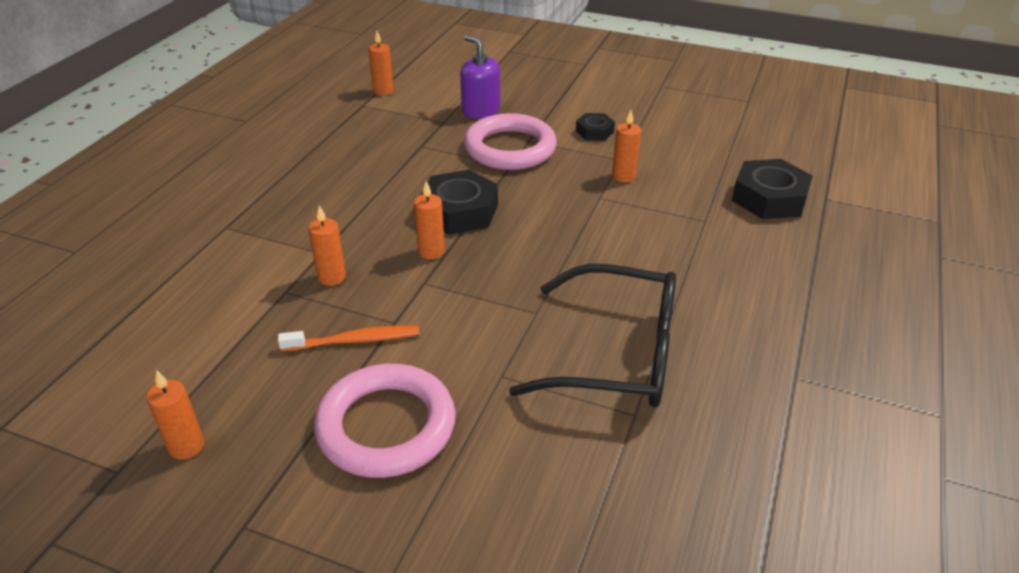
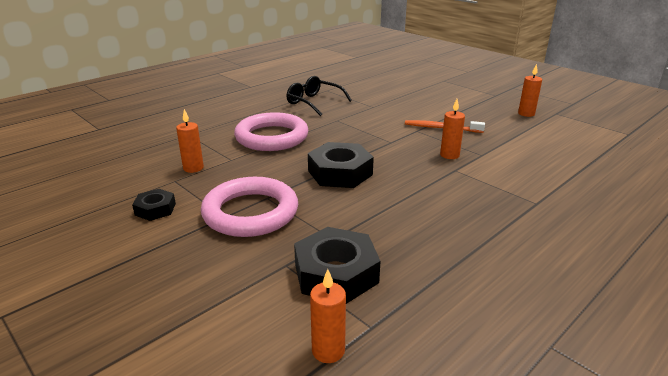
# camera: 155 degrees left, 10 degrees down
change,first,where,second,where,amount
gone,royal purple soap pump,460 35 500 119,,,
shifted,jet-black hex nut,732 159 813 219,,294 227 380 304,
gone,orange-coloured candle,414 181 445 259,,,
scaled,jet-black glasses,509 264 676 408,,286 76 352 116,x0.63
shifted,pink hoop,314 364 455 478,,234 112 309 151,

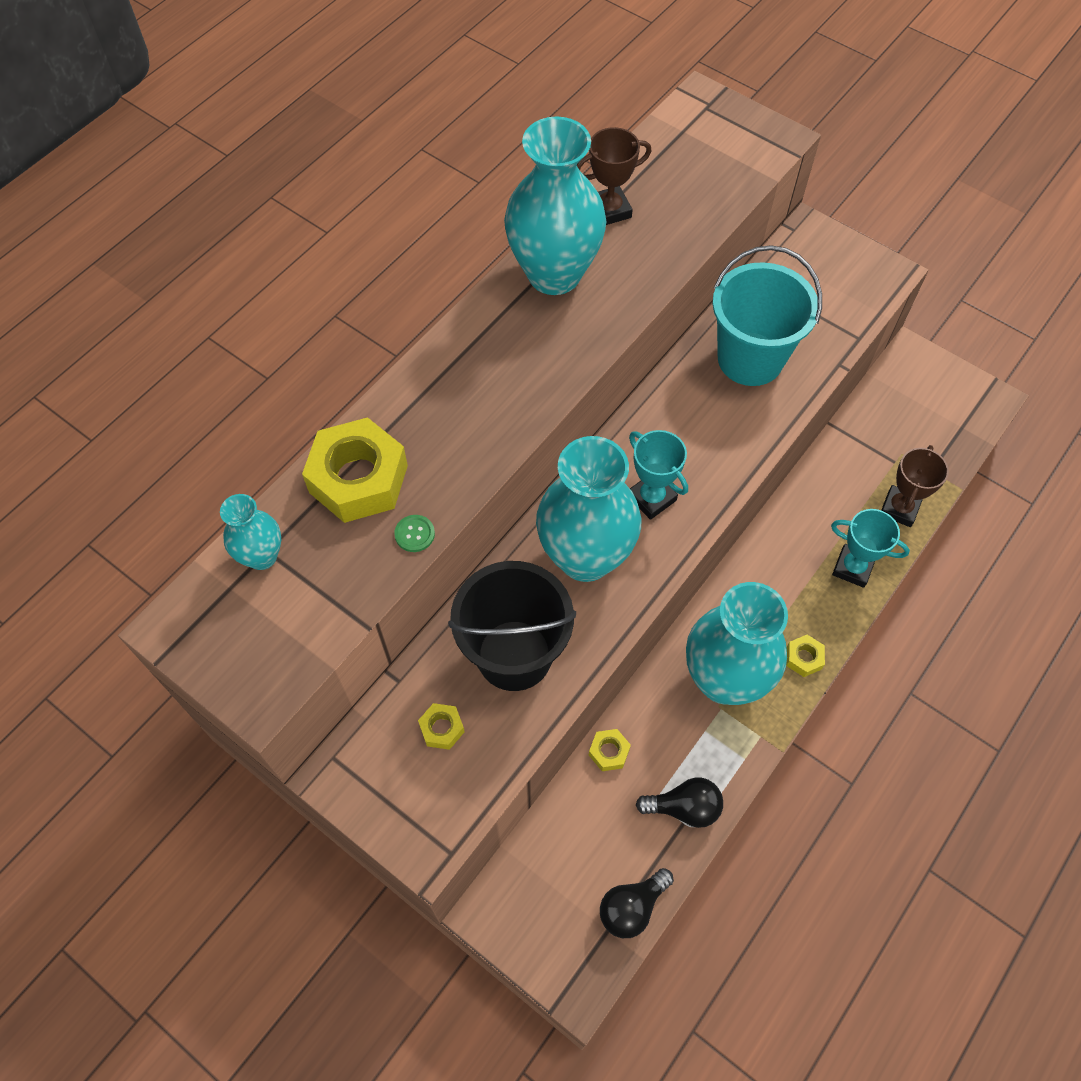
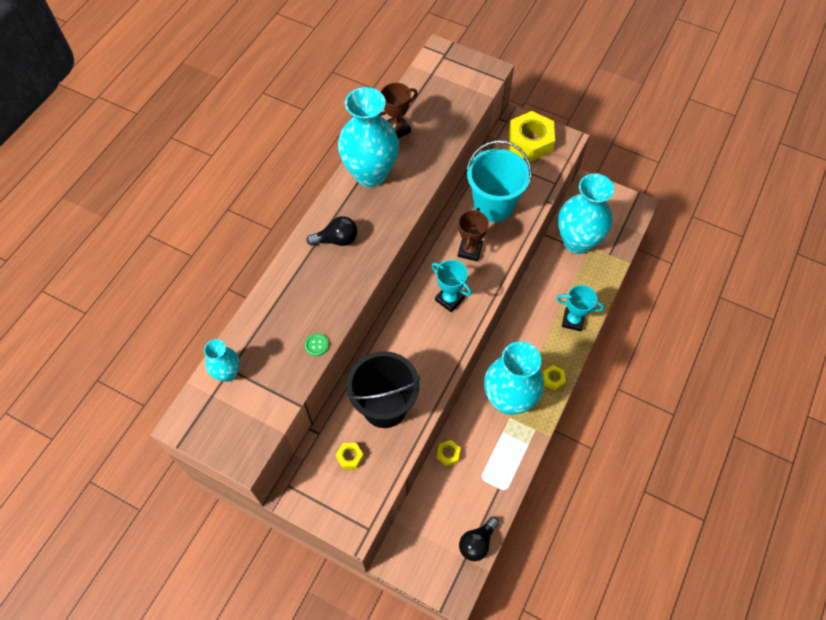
# camera: 10 degrees left, 0 degrees up
change,first,where,second,where,amount
shifted,yellow hex nut,302 417 408 523,,509 111 555 162,
shifted,turquoise vase,536 436 641 582,,558 173 614 254,
shifted,russet trophy,881 445 949 527,,458 208 489 261,
shifted,jet-black lightbulb,636 778 723 828,,307 216 358 246,

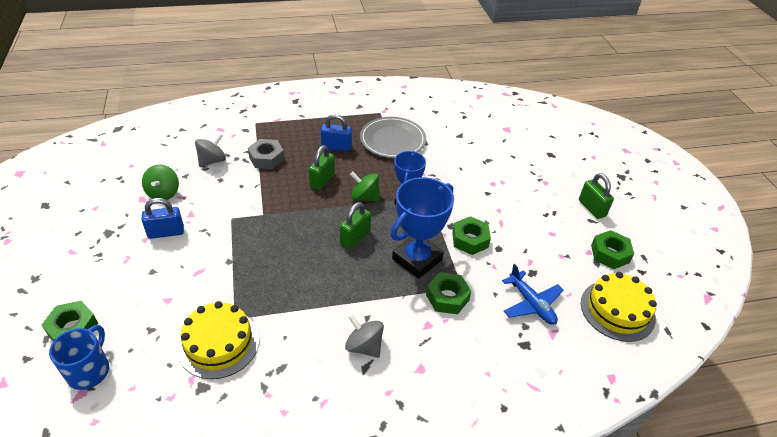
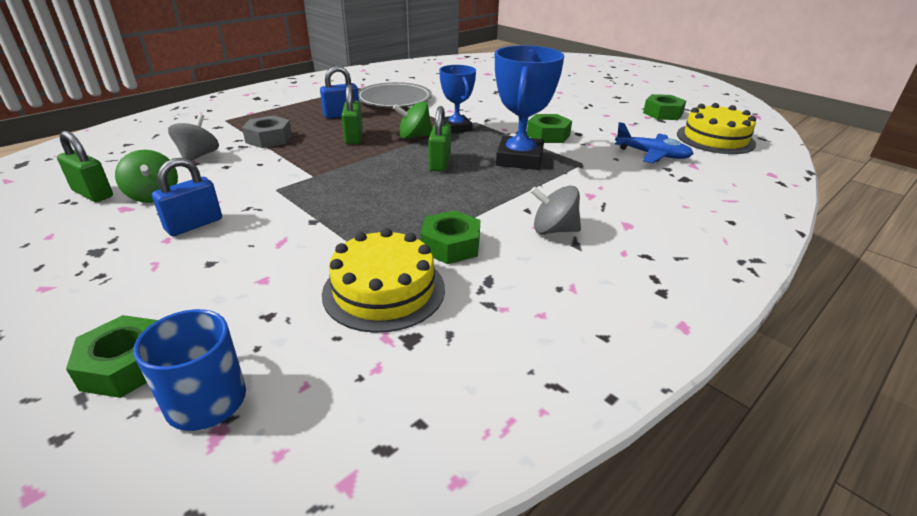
# camera: 30 degrees left, 10 degrees down
change,first,where,second,where,amount
shifted,green small lock,579 173 614 219,,57 131 113 202,
shifted,green hex nut,426 272 472 314,,420 210 480 264,

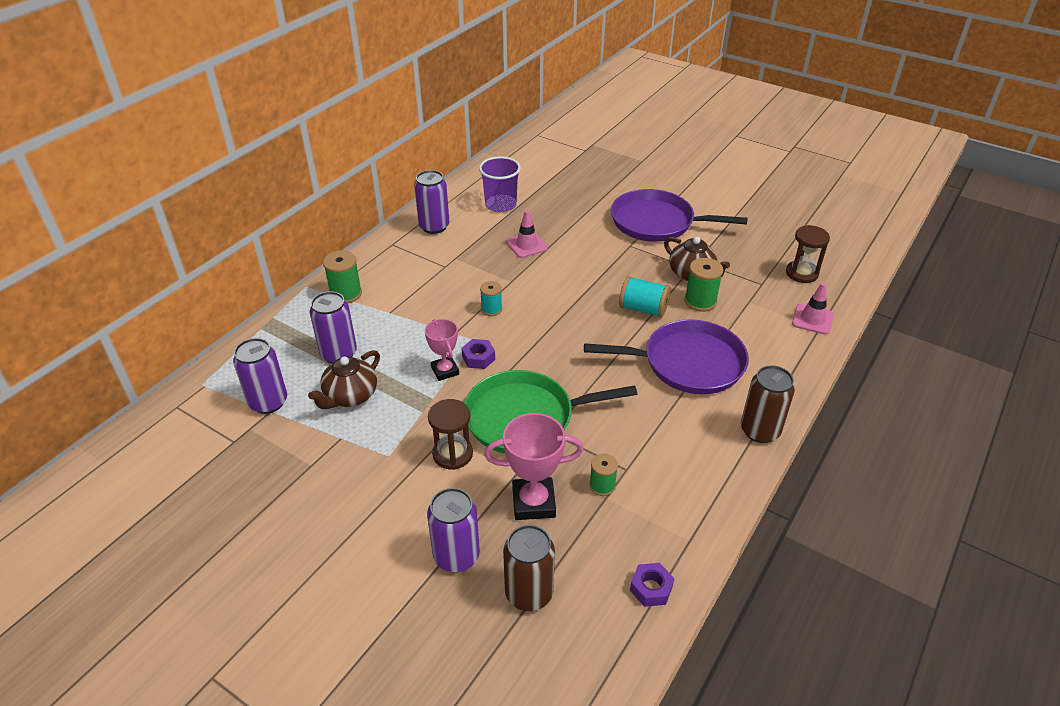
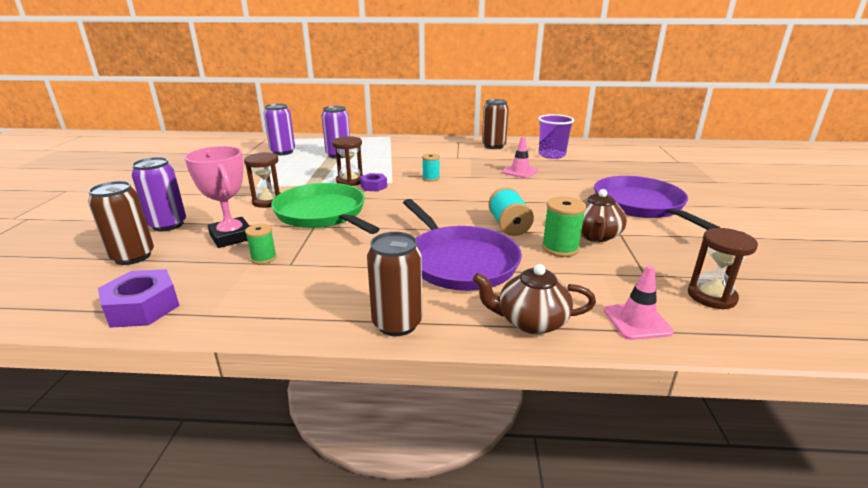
# camera: 60 degrees right, 15 degrees down
change,first,where,second,where,amount
repainted,royal purple can,414 170 449 234,russet can,482 99 509 149,
gone,green spool,323 251 362 303,,,
swapped,pink trophy,425 319 459 381,russet sandglass,332 136 364 186,
shifted,russet teapot,308 350 380 409,,473 264 596 334,
scaled,royal purple hex nut,630 563 674 607,,98 269 180 328,x1.62

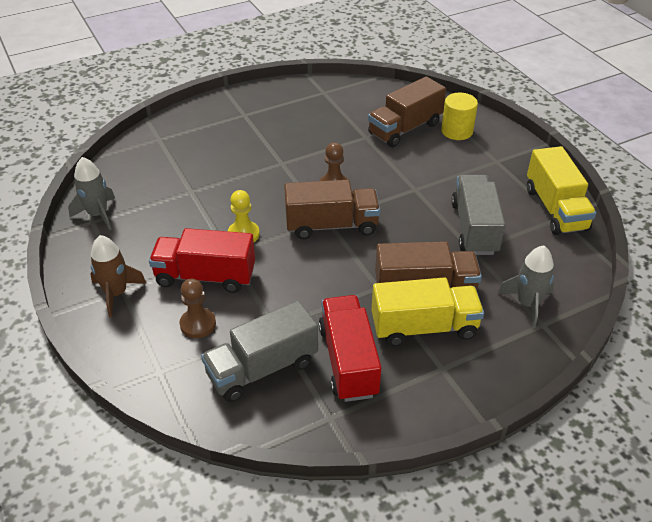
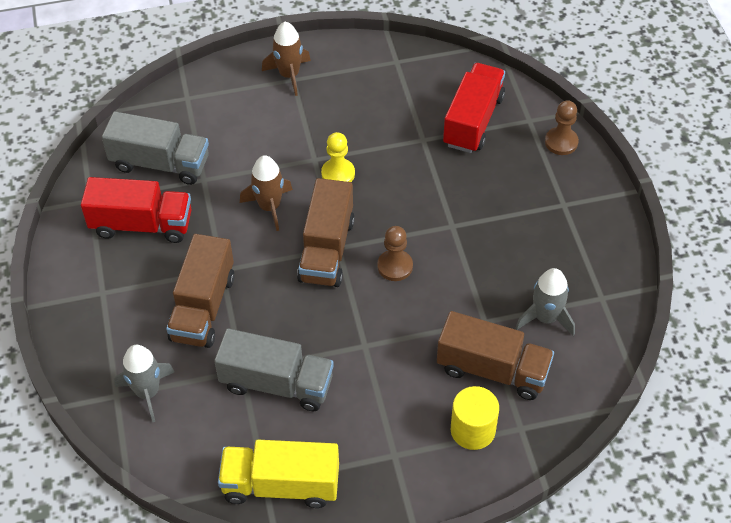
# camera: 105 degrees right, 10 degrees up
change,first,where,second,where,amount
rotated,russet lorry,368 76 446 147,,437 311 554 400,135 degrees clockwise
shifted,gray rocket,68 157 115 230,,516 268 575 336,
shifted,crimson lorry,149 228 255 293,,443 63 505 153,
gone,yellow lorry,371 277 484 346,,,
shifted,russet pawn,180 279 216 338,,545 100 579 155,
rotated,gray lorry,201 301 318 402,,102 111 209 185,120 degrees clockwise
new,,,russet rocket,240 155 293 231,

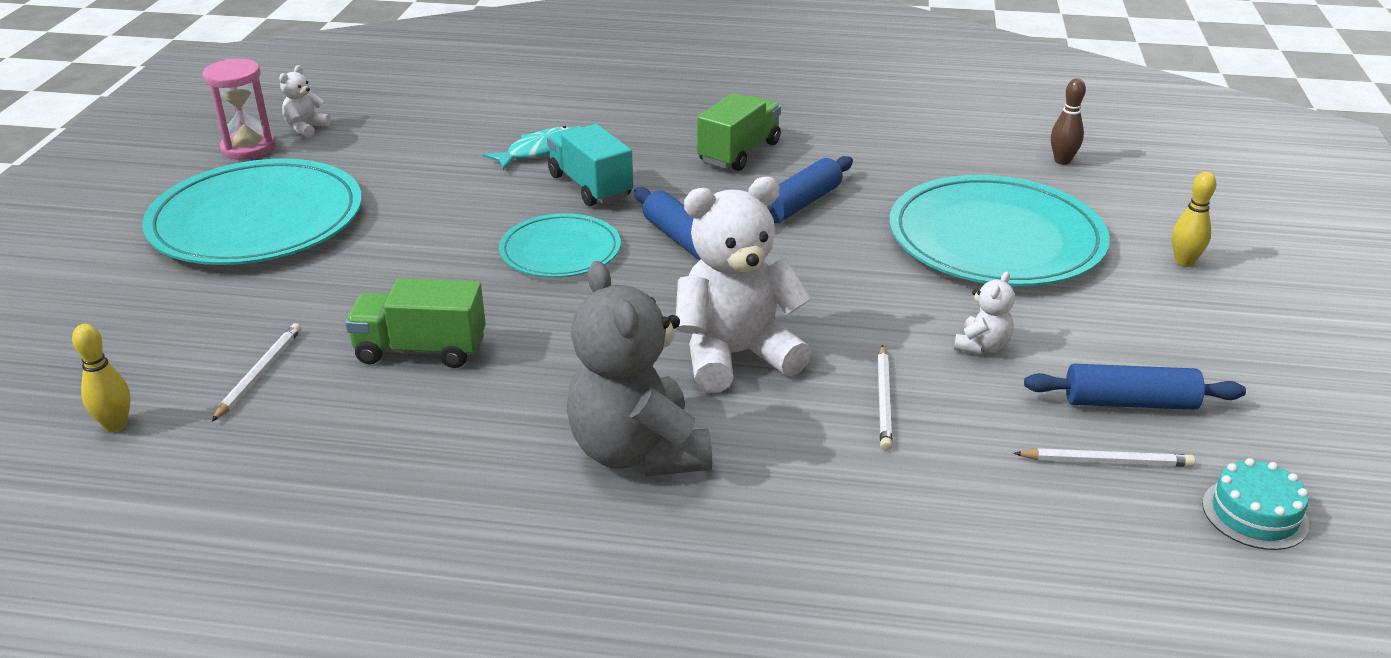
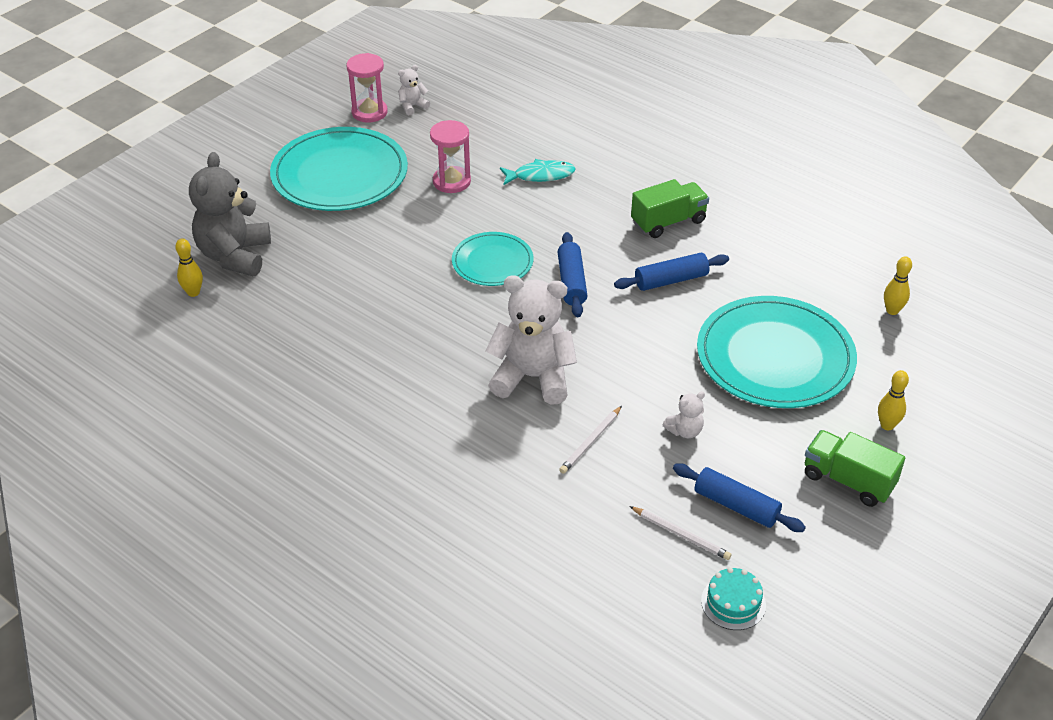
# camera: 30 degrees right, 10 degrees up
change,first,where,second,where,amount
repainted,russet tenpin,1051 78 1086 165,yellow tenpin,884 256 912 315,
gone,turquoise lorry,547 124 633 206,,,
shifted,gray teddy bear,567 261 712 477,,189 152 271 276,
shifted,green lorry,345 278 486 368,,805 430 905 507,
gone,white lead pencil,212 323 301 421,,,
new,,,pink sandglass,430 120 471 193,

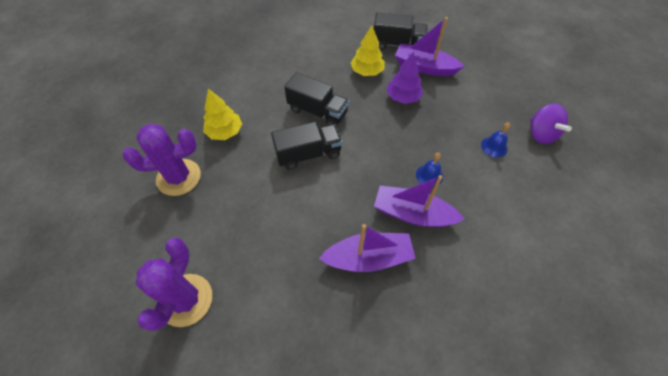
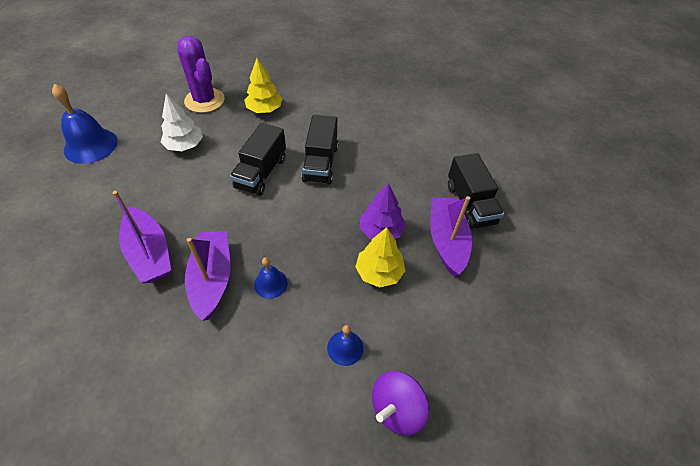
# camera: 65 degrees right, 5 degrees down
change,first,where,second,where,amount
shifted,yellow fir tree,351 25 385 76,,355 227 405 287,
rotated,jet-black lorry,271 122 342 170,,230 123 286 196,60 degrees clockwise
swapped,royal purple cactus,136 237 212 331,cobalt hand bell,52 84 118 164,
new,,,white fir tree,161 93 203 151,

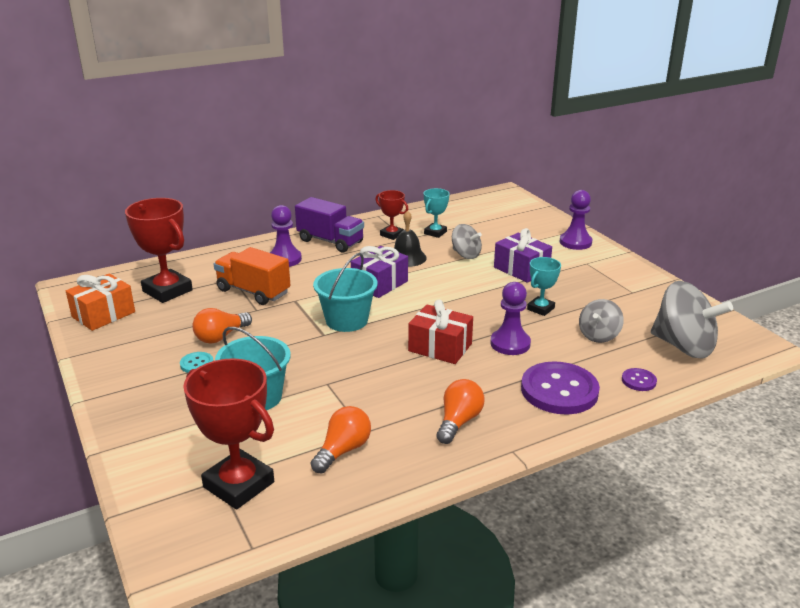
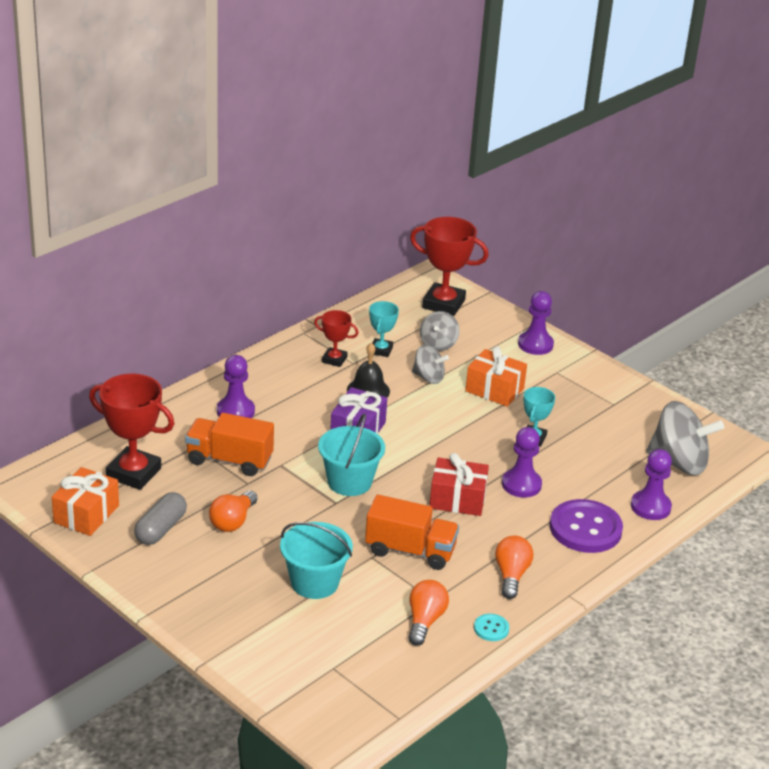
# camera: 20 degrees left, 5 degrees up
change,first,where,second,where,amount
gone,royal purple lorry,295 197 364 253,,,
repainted,royal purple wrapped gift,494 228 552 283,orange-coloured wrapped gift,465 346 527 407,
shifted,gray spinning top,579 299 624 343,,420 311 460 351,
shifted,turquoise shirt button,180 352 213 373,,474 614 509 641,
shifted,crimson trophy,183 358 274 509,,410 217 489 316,
swapped,royal purple shirt button,622 368 657 391,royal purple pawn,631 449 672 520,
new,,,gray pill shape,134 492 187 545,
new,,,orange-coloured lorry,365 494 459 570,

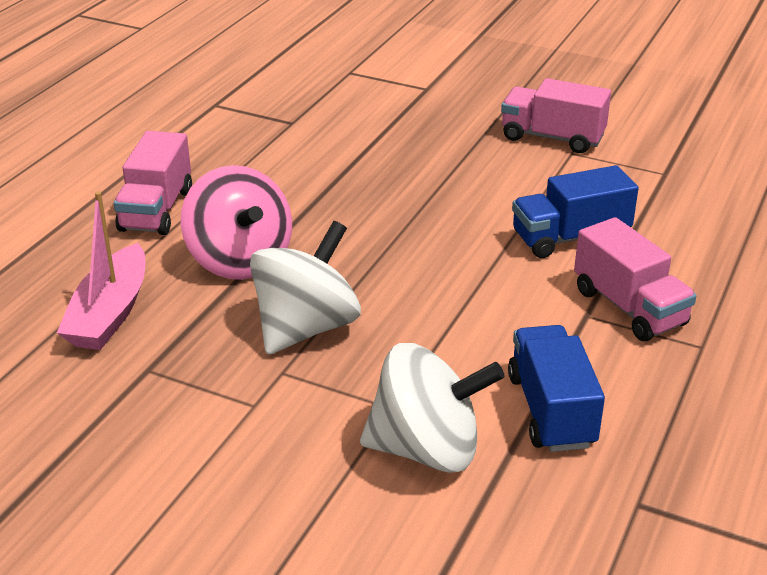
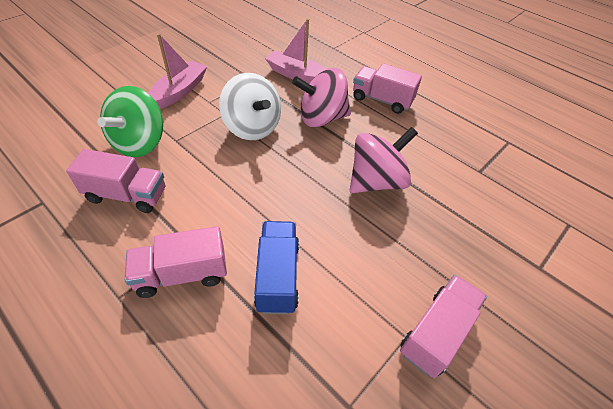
# camera: 105 degrees right, 15 degrees up
change,first,where,second,where,amount
repainted,cobalt lorry,508 325 605 452,pink lorry,66 149 165 213,
repainted,white spinning top,360 343 504 473,green spinning top,97 86 163 157,
new,,,pink sailboat,148 33 207 109,
new,,,pink spinning top,350 127 418 193,

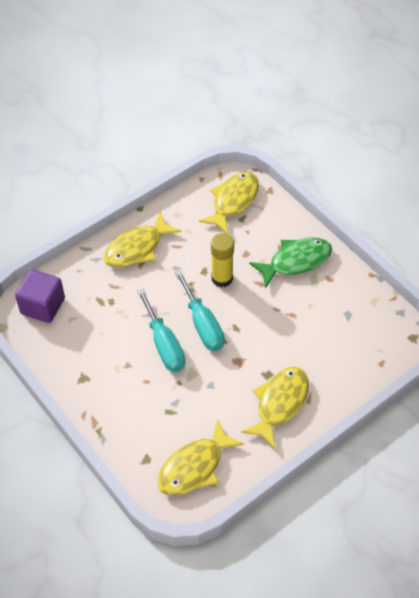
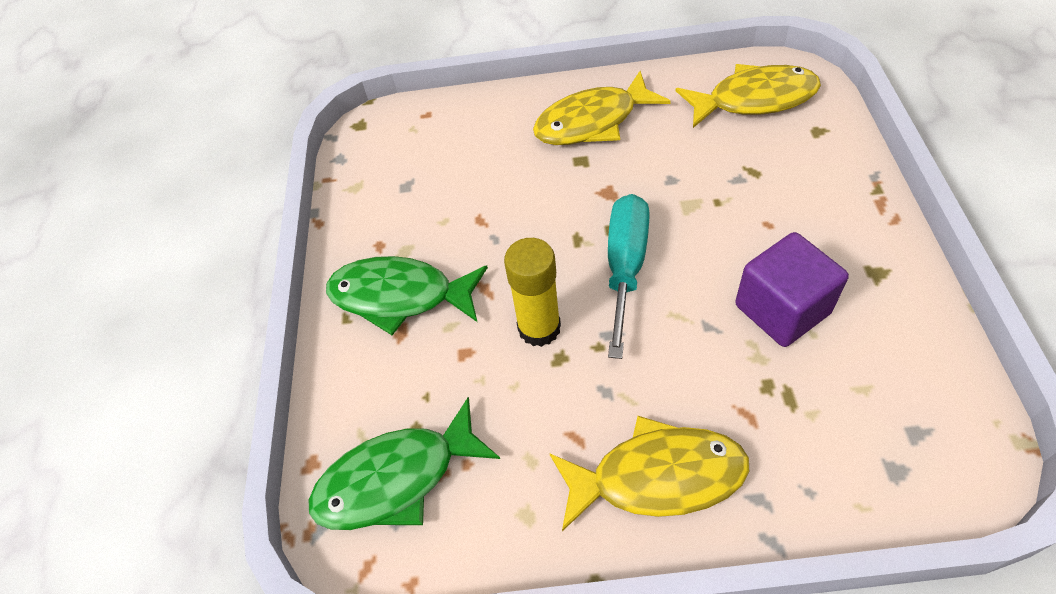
# camera: 140 degrees left, 0 degrees up
change,first,where,second,where,amount
repainted,yellow fish,199 172 259 234,green fish,309 397 500 530,
shifted,royal purple block,15 269 65 323,,735 232 849 347,
gone,turquoise flat screwdriver,137 289 185 372,,,

